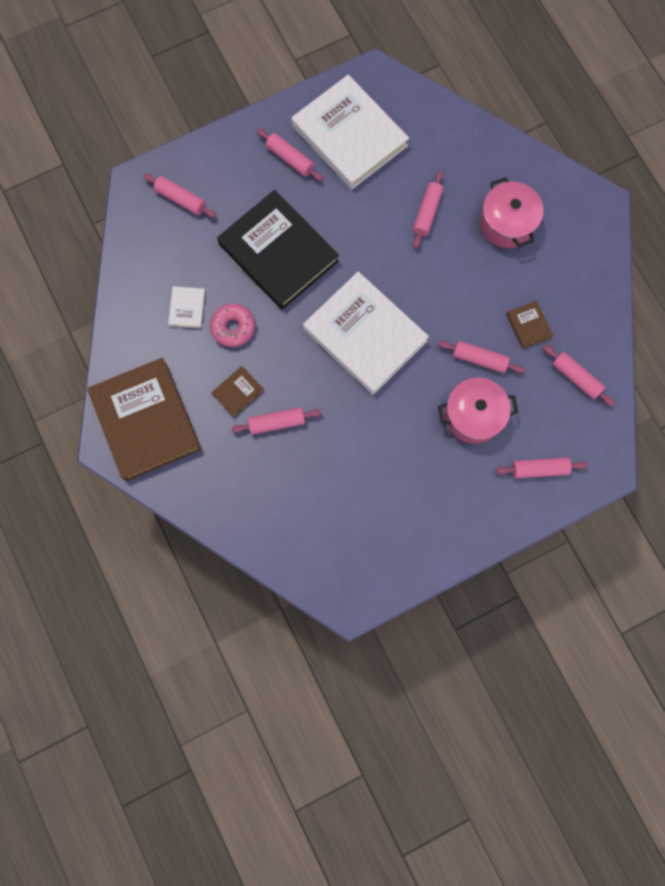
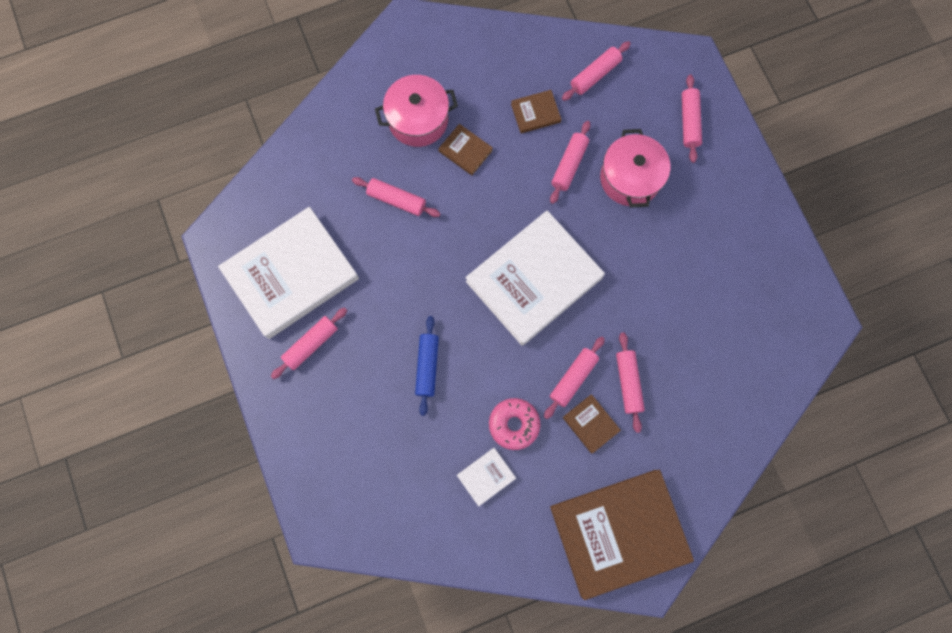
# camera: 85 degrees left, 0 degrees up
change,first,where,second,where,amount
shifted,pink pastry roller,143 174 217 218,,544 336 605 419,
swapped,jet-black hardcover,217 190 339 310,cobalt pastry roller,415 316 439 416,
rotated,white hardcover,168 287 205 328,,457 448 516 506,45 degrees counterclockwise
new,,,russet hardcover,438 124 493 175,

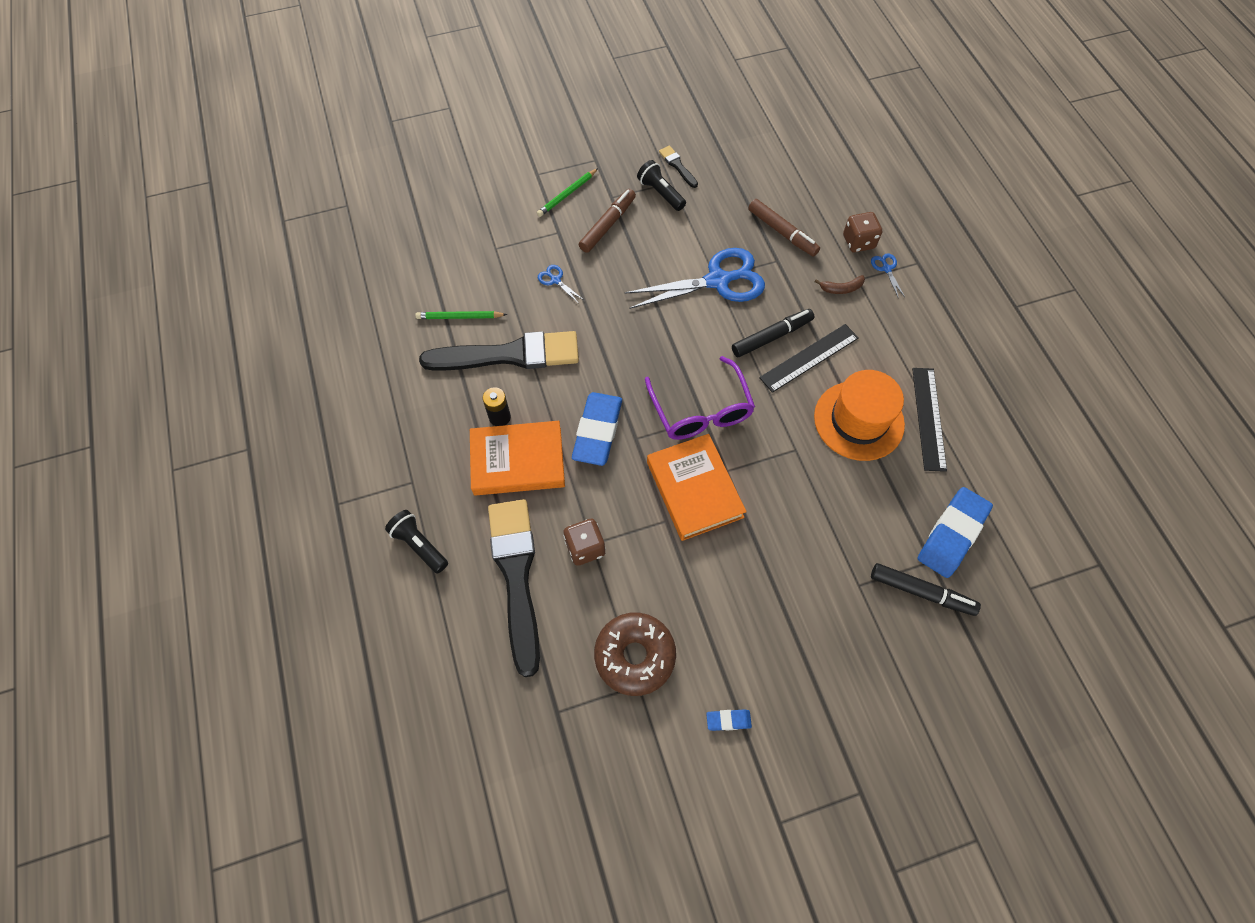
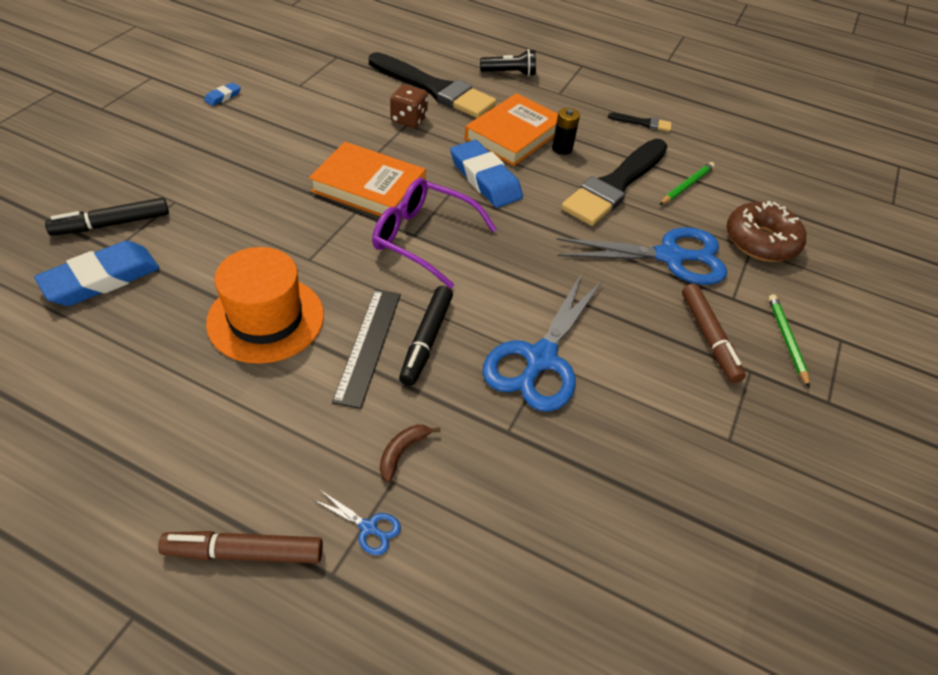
# camera: 130 degrees right, 15 degrees down
change,first,where,second,where,amount
shifted,jet-black paint brush,659 146 698 188,,608 112 672 132,
gone,jet-black flashlight,637 160 686 211,,,
shifted,russet marker pen,748 199 820 256,,158 531 323 563,
gone,russet dice,843 212 882 252,,,
scaled,cobalt shears,538 265 584 304,,556 227 727 285,x2.49
gone,jet-black straightedge,912 368 947 472,,,
rotated,cobalt gum eraser,917 487 993 578,,34 241 159 306,60 degrees clockwise
shifted,russet donut,594 612 676 696,,727 201 806 262,

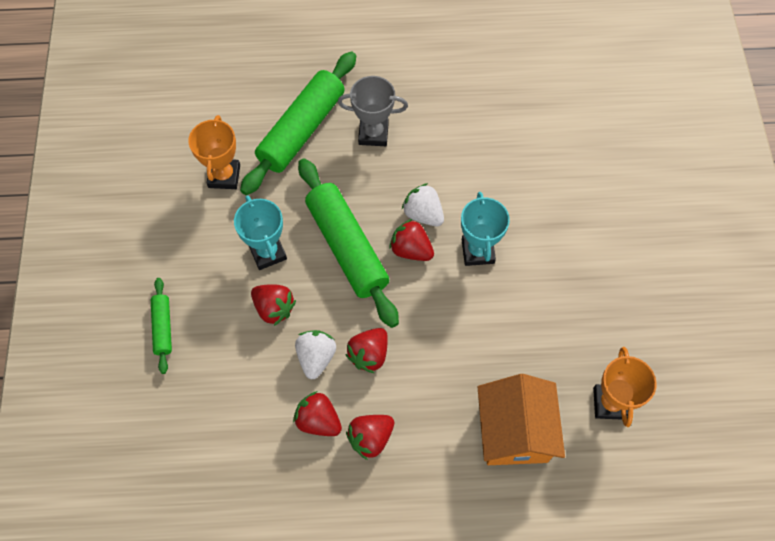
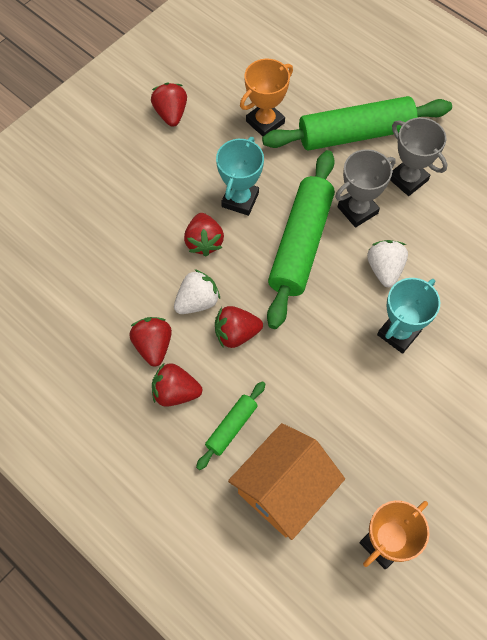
# camera: 45 degrees right, 0 degrees up
change,first,where,second,where,amount
shifted,crimson strawberry,389 219 434 261,,151 83 187 127,
shifted,green pastry roller,151 278 172 374,,196 381 265 470,
new,,,gray trophy,335 149 396 228,

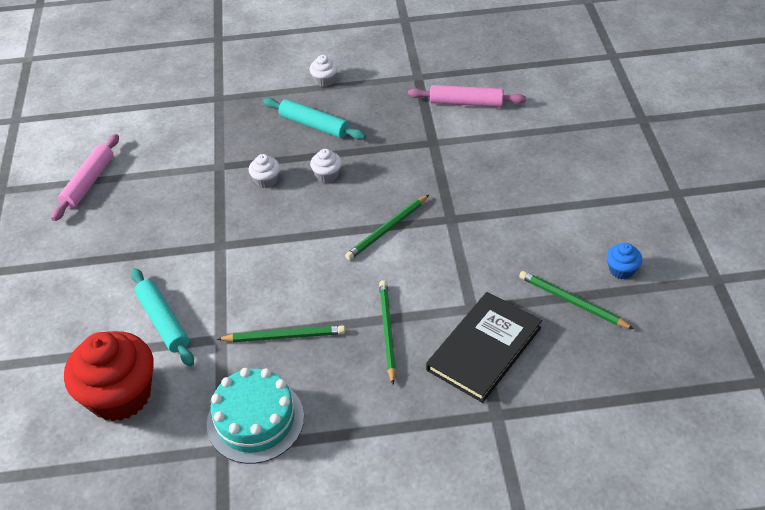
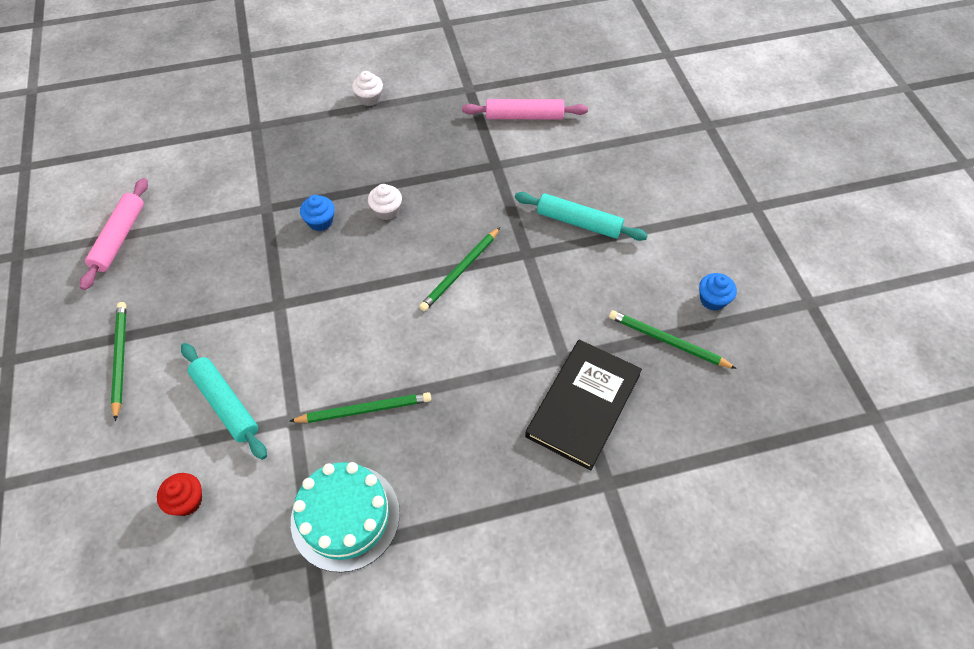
# camera: 10 degrees left, 10 degrees up
change,first,where,second,where,amount
shifted,turquoise pastry roller,263 98 366 140,,515 192 648 241,
repainted,white cupcake,249 154 280 188,cobalt cupcake,300 195 335 231,
shifted,green lead pencil,379 280 396 385,,111 302 126 421,
scaled,crimson cupcake,64 331 154 421,,157 473 202 516,x0.44

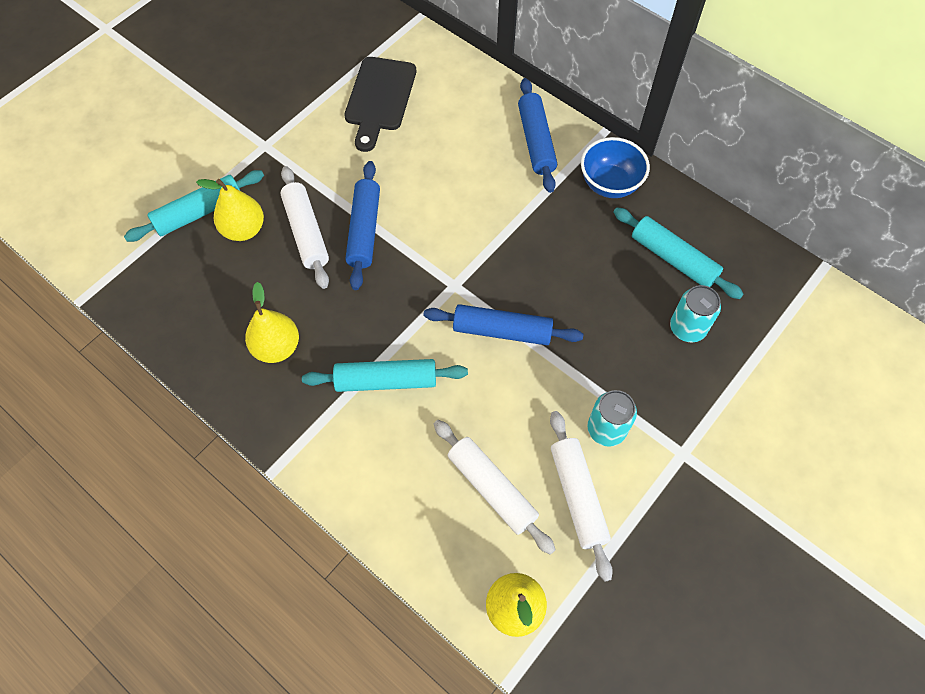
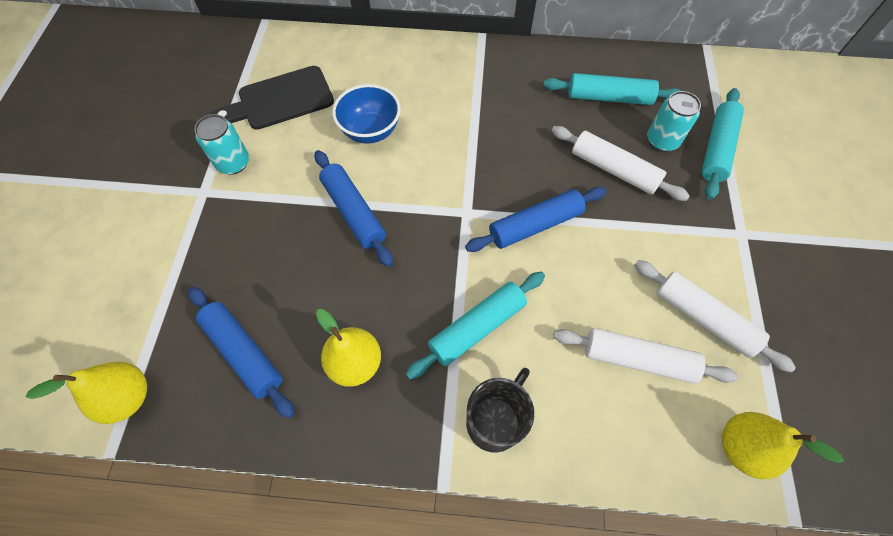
# camera: 35 degrees left, 0 degrees up
change,first,where,second,where,amount
rotated,jet-black cutting board,344 57 416 152,,213 66 334 130,90 degrees clockwise
shifted,cobalt pastry roller,518 78 557 193,,188 287 294 418,
shifted,cobalt bowl,581 137 650 198,,332 84 401 144,
shifted,white pastry roller,281 166 329 289,,551 126 690 201,
shifted,turquoise pastry roller,124 170 264 242,,702 88 744 200,
shifted,yellow pear fruit,196 179 264 241,,26 362 147 424,
shifted,turquoise can,587 390 637 447,,194 114 249 174,
new,,,jet-black tea mug,466 368 534 453,

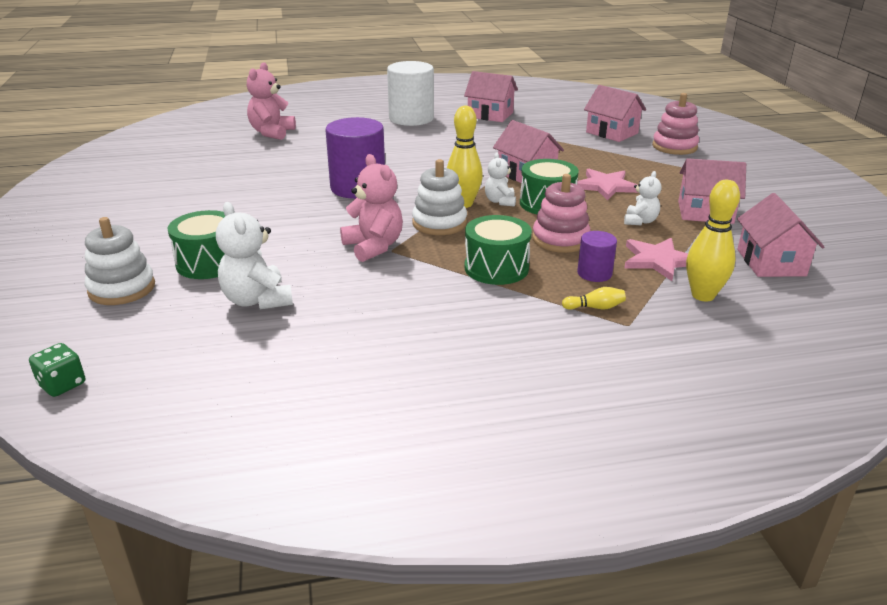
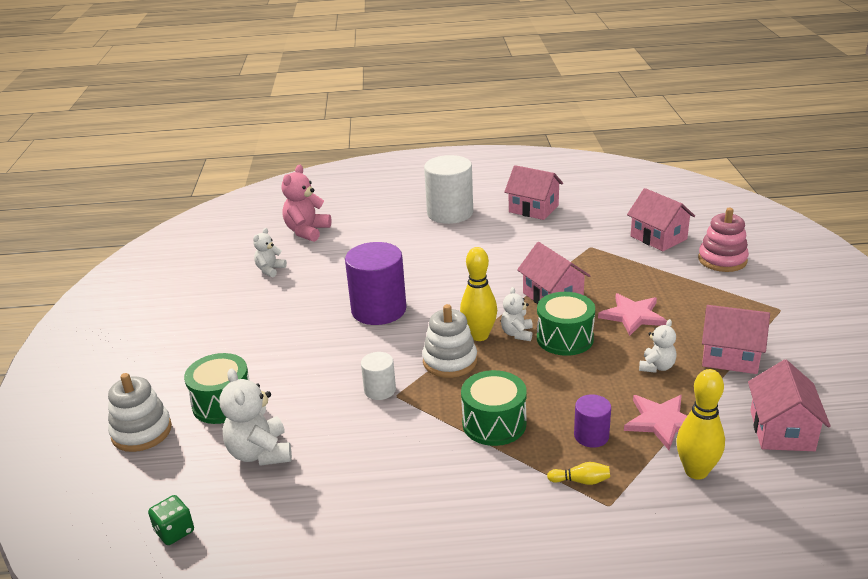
# camera: 10 degrees right, 0 degrees up
change,first,where,second,where,amount
swapped,pink teddy bear,340 154 403 262,white solid cylinder,361 352 396 400,
gone,pink ring stacker,532 174 591 253,,,
shifted,green dice,29 343 85 397,,148 495 194 545,
new,,,white teddy bear,253 228 287 277,

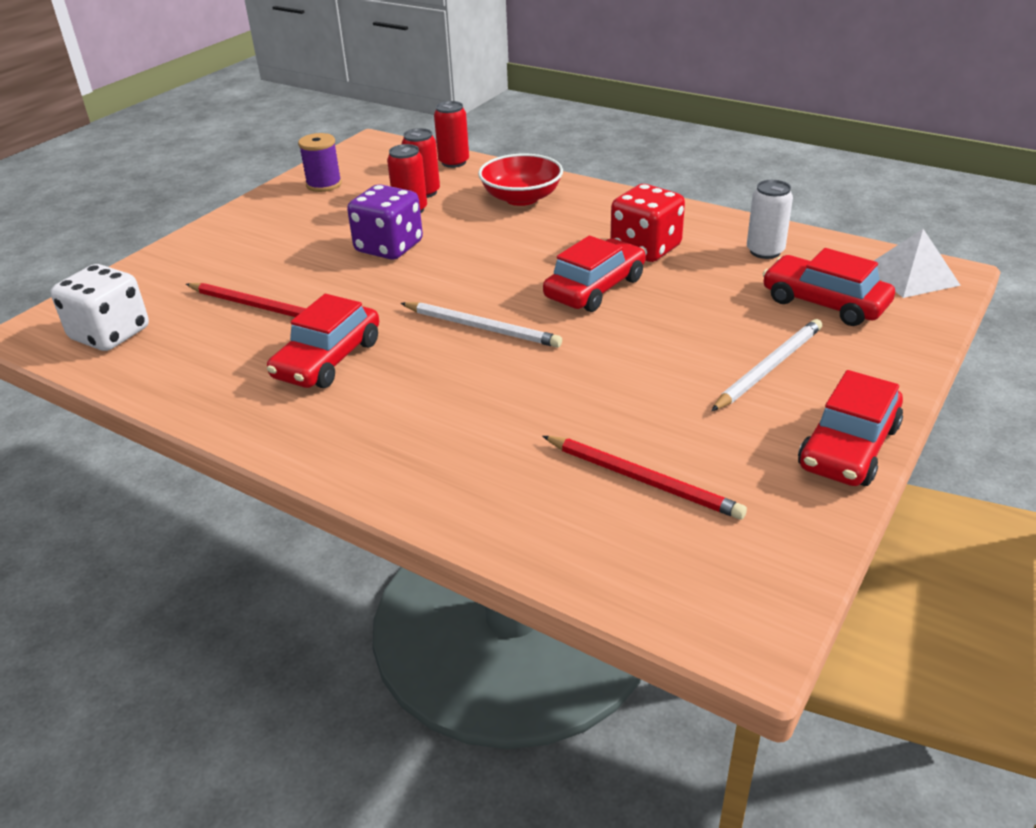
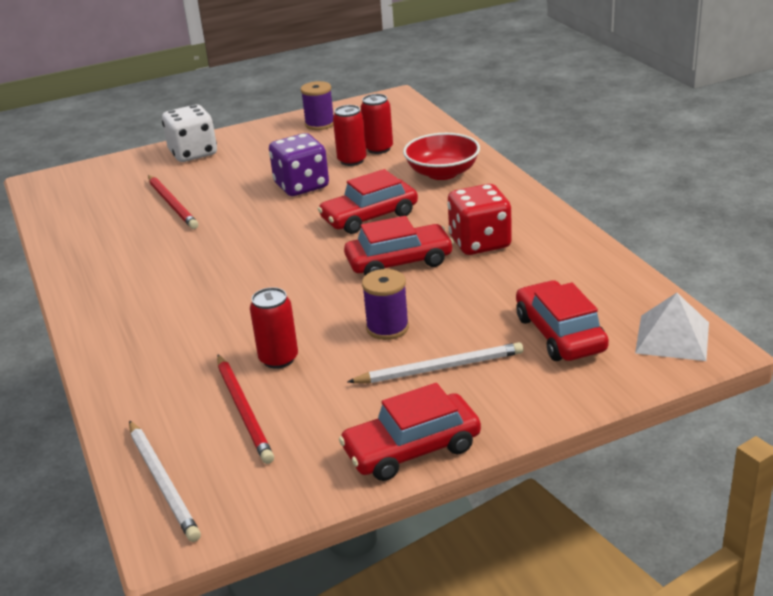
# camera: 35 degrees right, 5 degrees down
change,first,where,second,where,amount
shifted,crimson can,434 101 469 168,,250 287 298 369,
gone,white can,747 180 793 259,,,
shifted,white dice,51 264 149 351,,162 105 217 162,
shifted,crimson automobile,267 294 379 388,,318 169 418 234,
shifted,white lead pencil,401 302 562 348,,129 420 201 542,
new,,,royal purple spool,362 269 409 340,

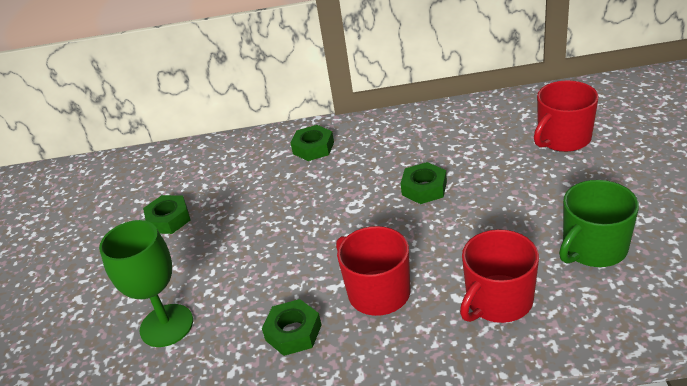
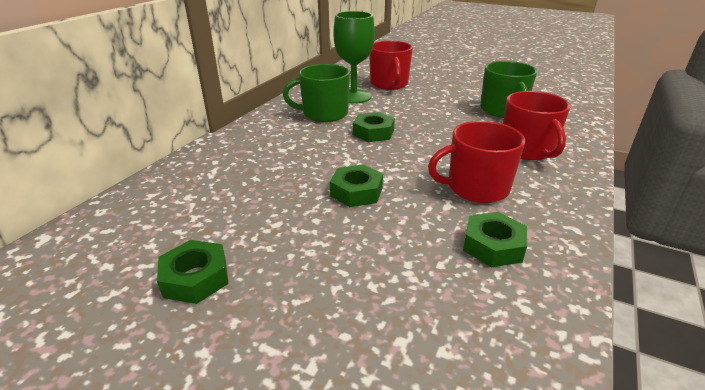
# camera: 65 degrees left, 5 degrees down
change,first,where,second,where,amount
shifted,green hex nut,291 125 334 161,,330 164 383 207,
shifted,green goblet,99 220 193 347,,333 11 375 103,
new,,,green tea mug,283 64 350 122,

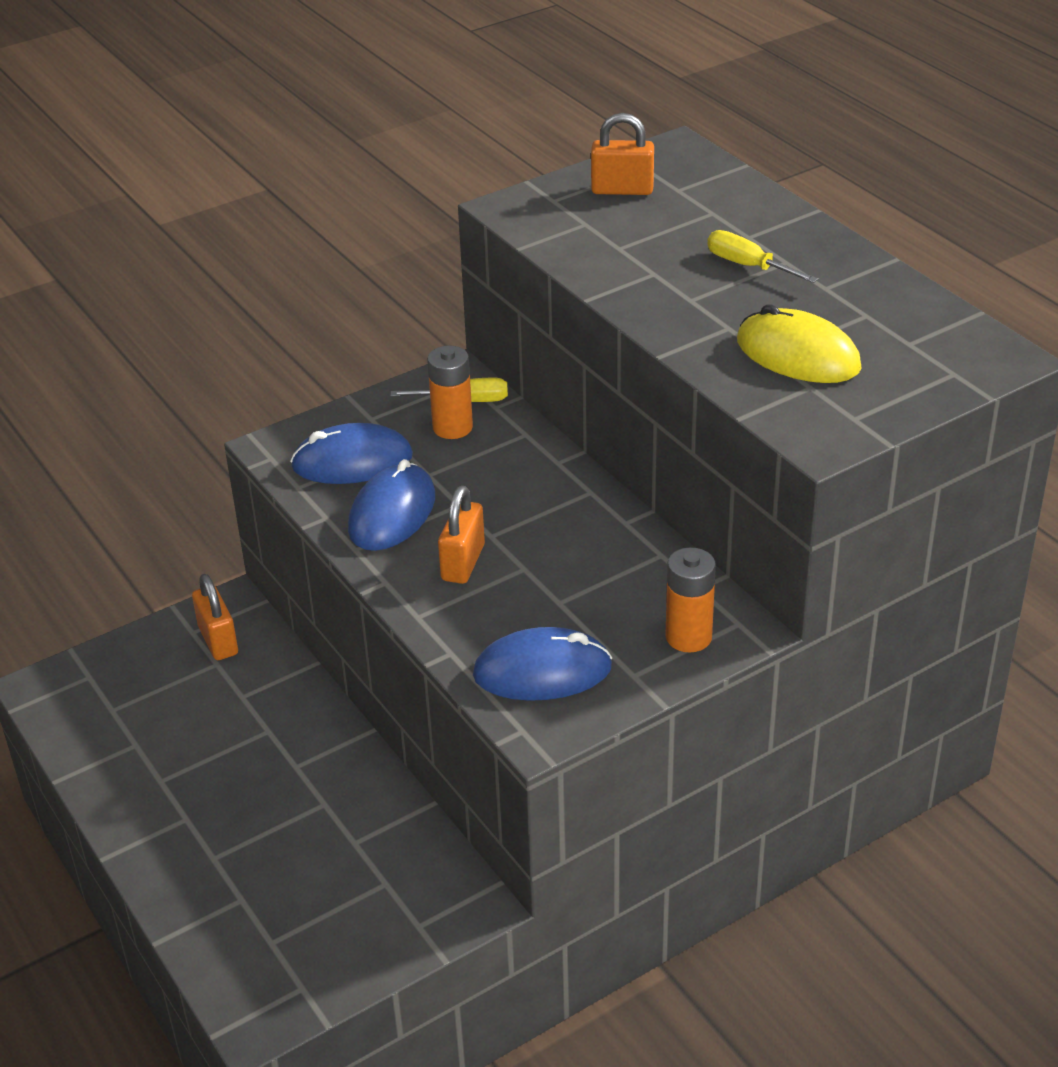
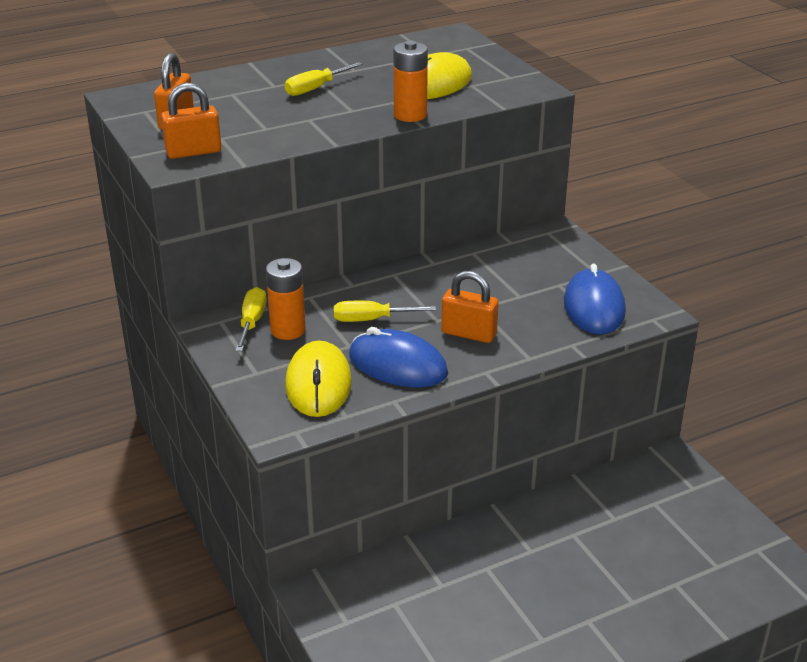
# camera: 85 degrees left, 5 degrees down
change,first,where,second,where,amount
repainted,cobalt PC mouse,290 423 413 484,yellow PC mouse,285 340 352 417,
shifted,orange-coloured AA battery,665 547 716 653,,394 40 428 122,
shifted,orange-coloured small lock,192 574 238 660,,161 83 221 159,
new,,,yellow flat screwdriver,334 301 436 322,

